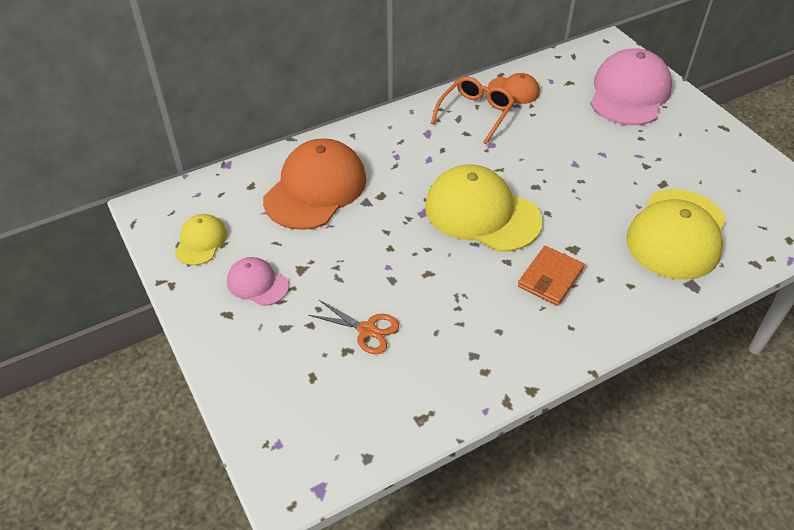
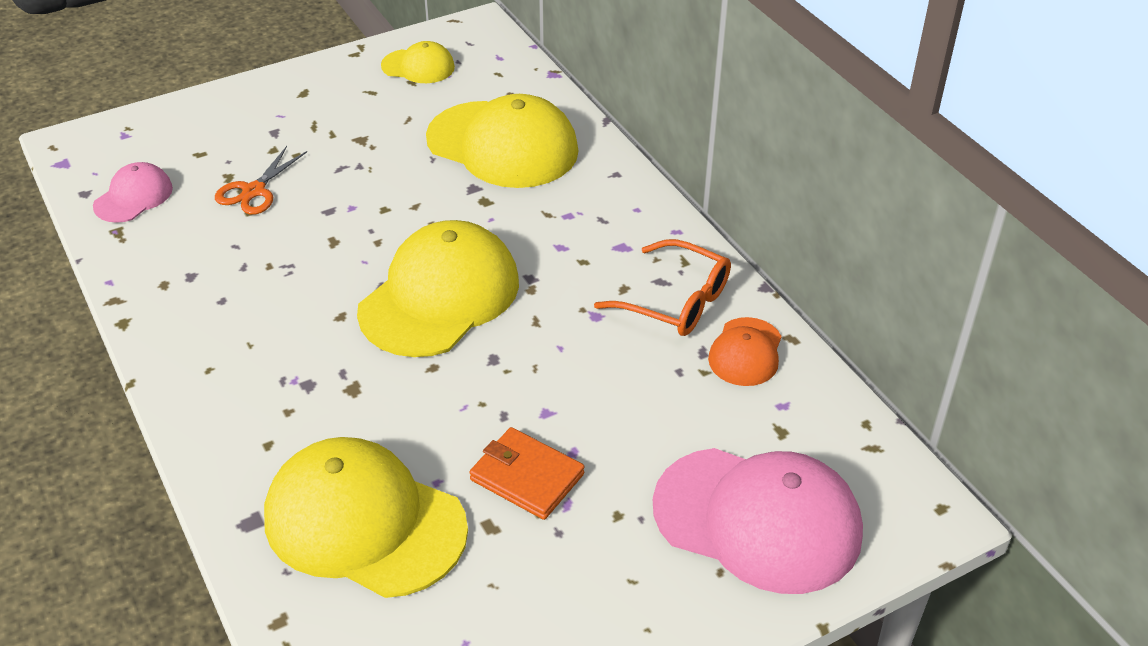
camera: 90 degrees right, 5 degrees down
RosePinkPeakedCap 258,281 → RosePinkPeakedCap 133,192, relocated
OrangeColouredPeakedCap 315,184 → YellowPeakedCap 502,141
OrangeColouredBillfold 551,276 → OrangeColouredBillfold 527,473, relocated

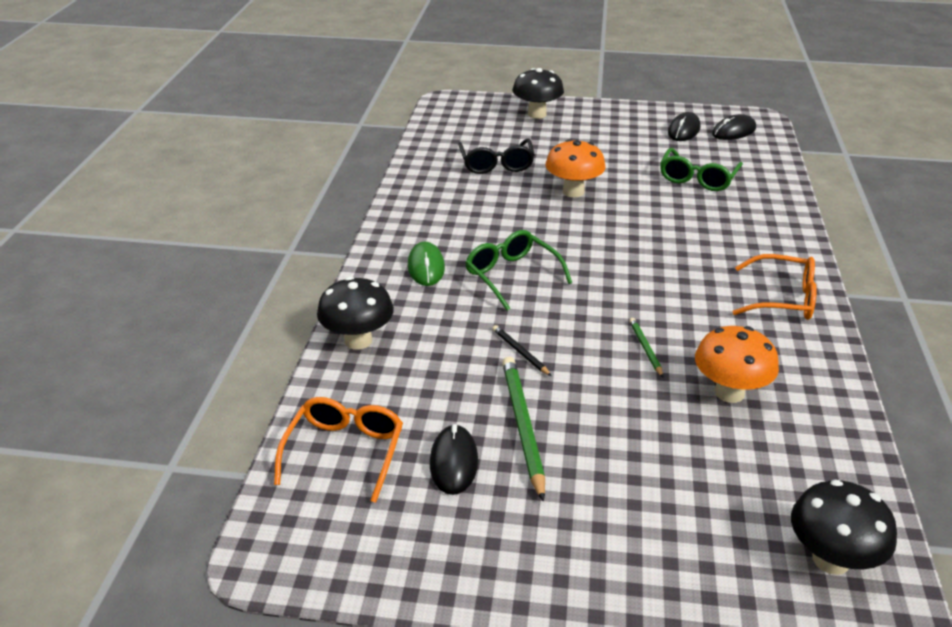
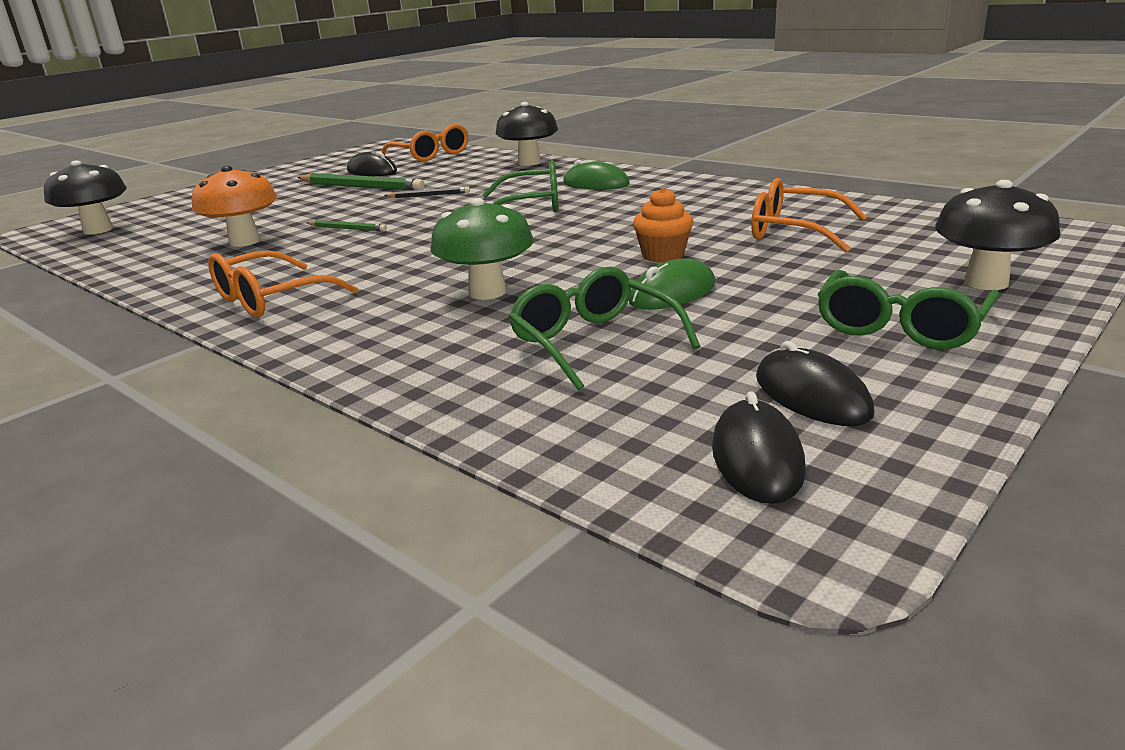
camera: 125 degrees right, 10 degrees down
EbonyEyeglasses 496,156 → OrangeColouredEyeglasses 809,215
OrangeColouredFungus 575,168 → OrangeColouredCupcake 663,225
- → LeafGreenFungus 482,249
- → LeafGreenPcMouse 672,284
- → LeafGreenEyeglasses 908,309

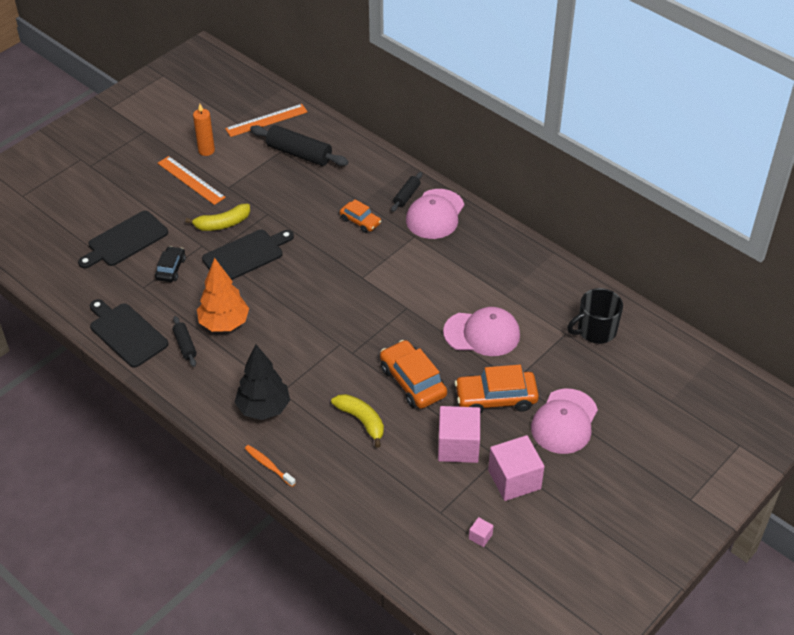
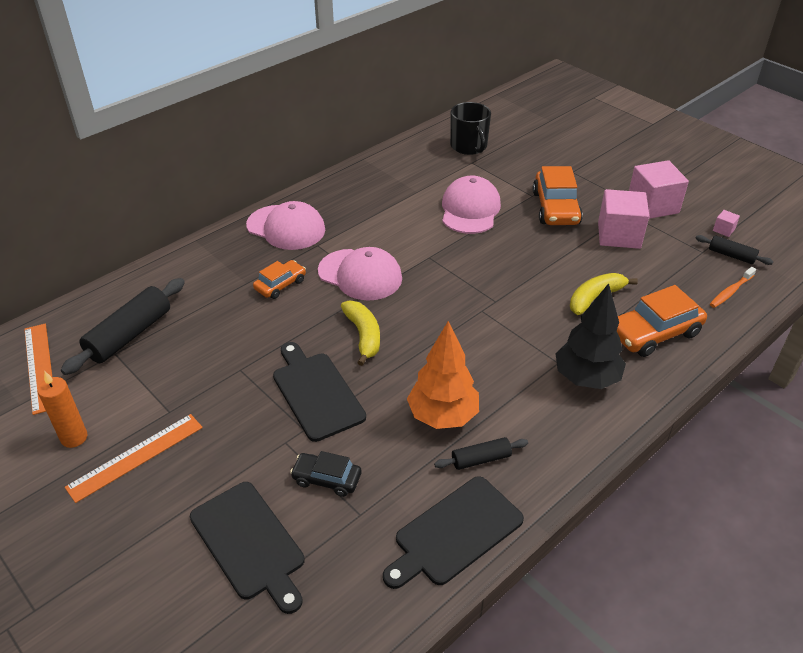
camera: 85 degrees left, 5 degrees down
YellowBanana 217,217 → YellowBanana 360,333, relocated
OrangeColouredDentalBrush 270,466 → OrangeColouredDentalBrush 733,287, relocated
OrangeColouredCar 413,374 → OrangeColouredCar 662,321, relocated
EbonyDoughRoller 406,192 → EbonyDoughRoller 734,250, relocated
RosePinkPeakedCap 564,421 → RosePinkPeakedCap 360,274, relocated

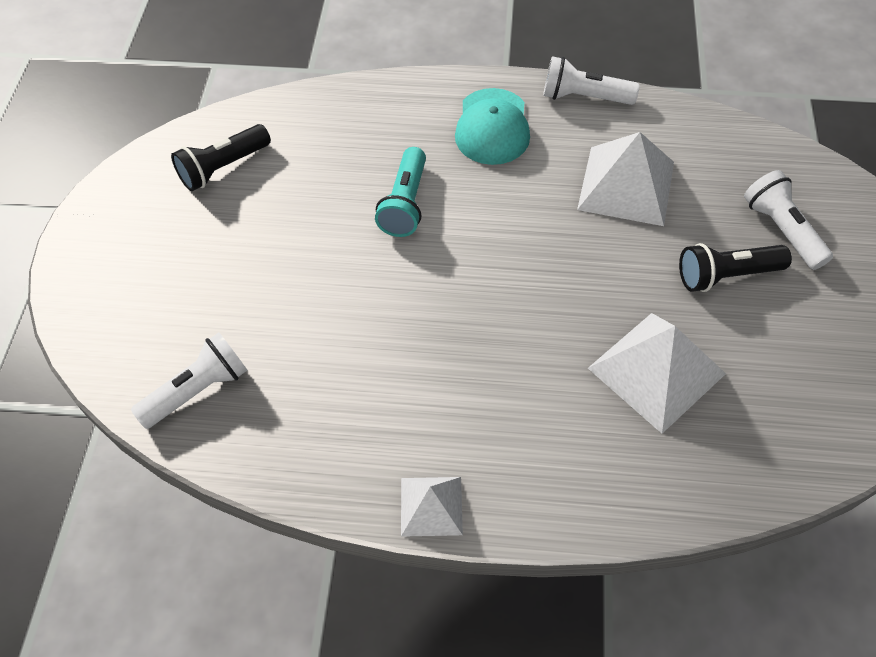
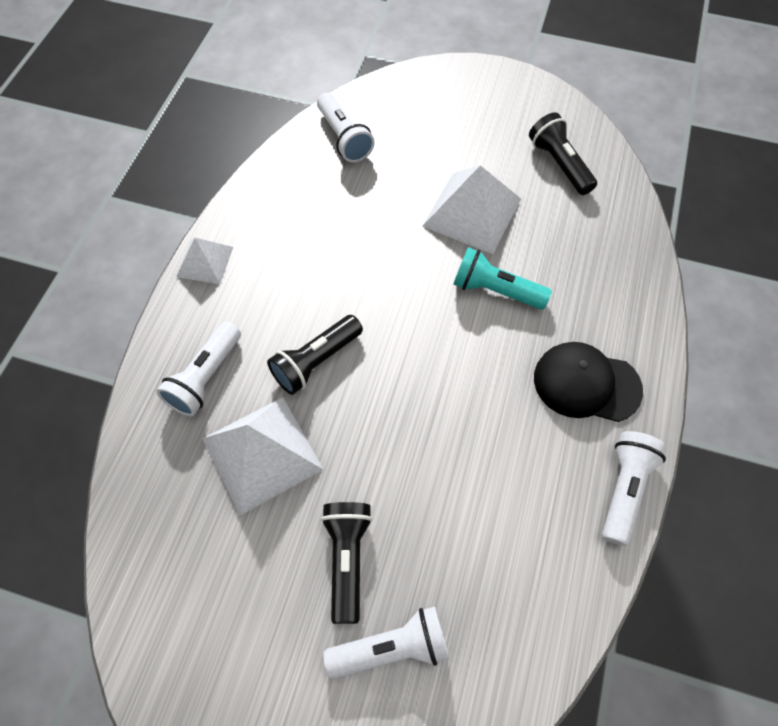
camera: 100 degrees right, 5 degrees up
TurquoisePeakedCap 492,126 → EbonyPeakedCap 588,382
SnowWhitePyramidShape 625,179 → SnowWhitePyramidShape 471,209, relocated
- → SnowWhitePocketTorch 198,369
- → EbonyPocketTorch 315,355

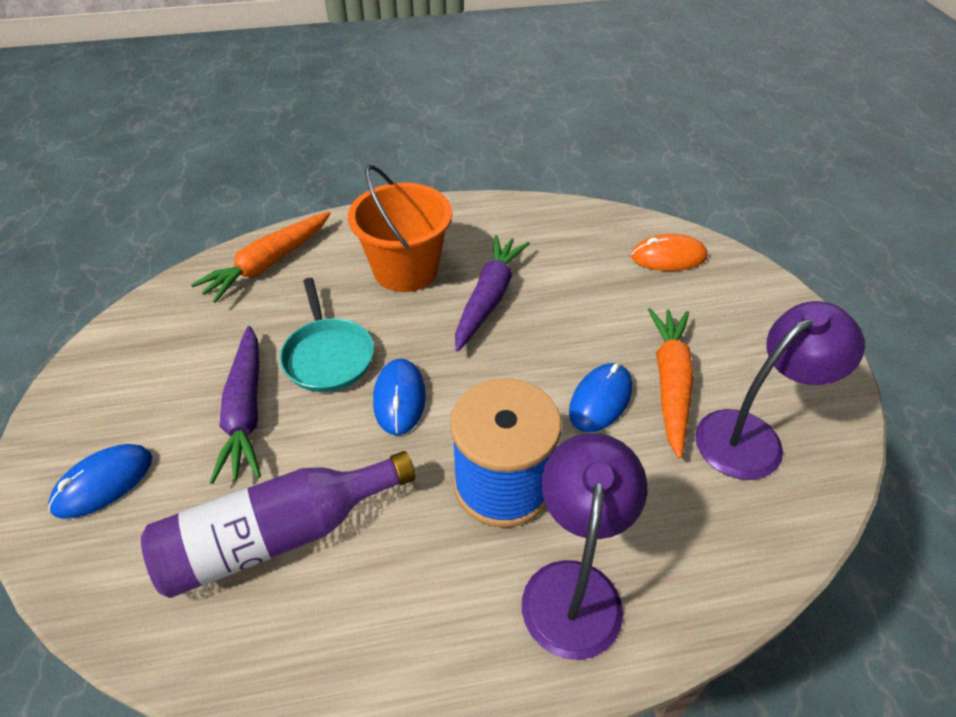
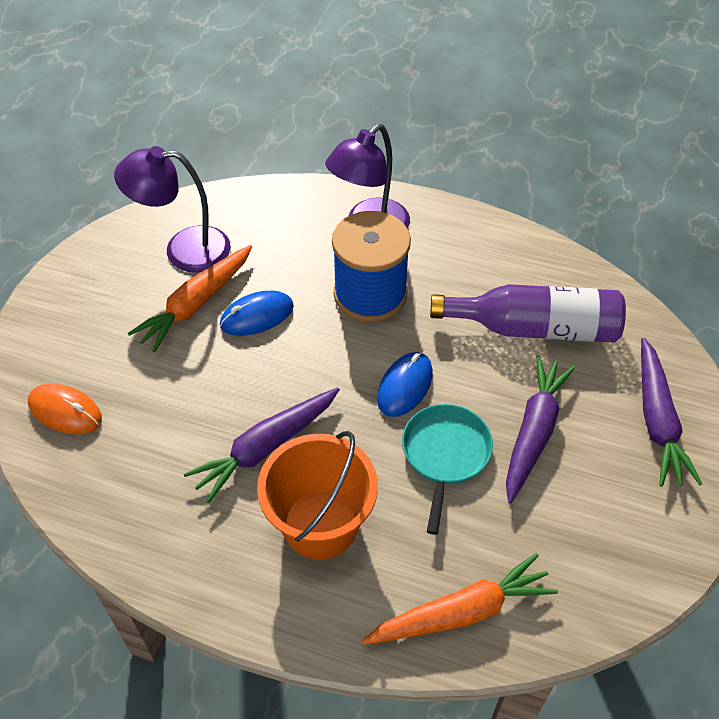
camera: 150 degrees left, 5 degrees up
RoyalBluePcMouse 100,481 → RoyalPurpleRootVegetable 671,411

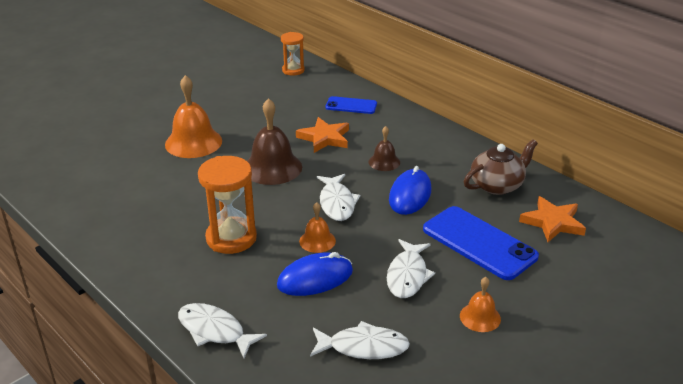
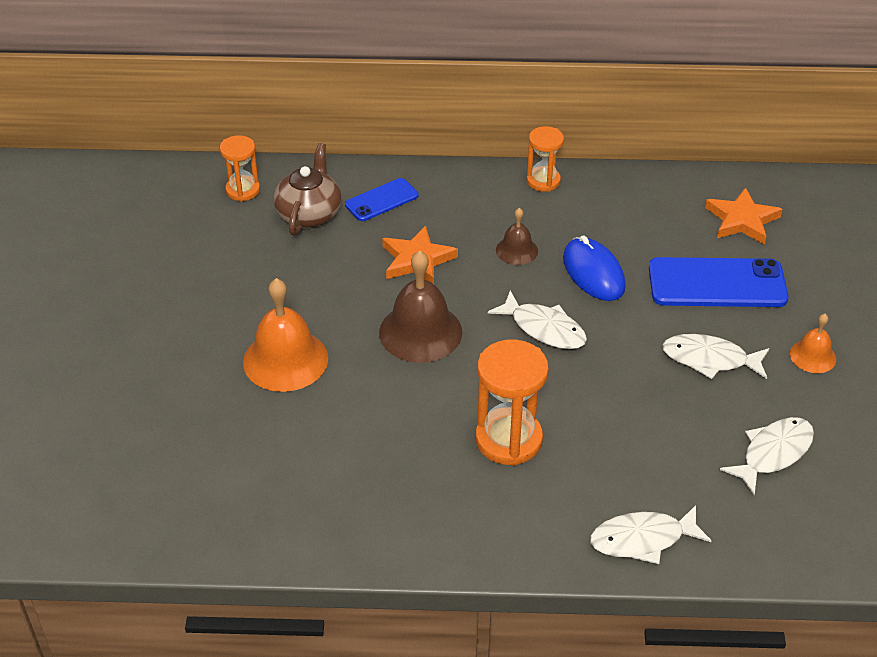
camera: 45 degrees left, 10 degrees up
RoyalBluePcMouse 315,274 → -
OrangeColouredSchoolBell 317,227 → -
SnowWhiteToyFish 411,268 → SnowWhiteToyFish 716,356, 135 degrees clockwise
DarkBrownChinaTeapot 501,167 → DarkBrownChinaTeapot 308,189, relocated
- → OrangeColouredHourglass 545,159

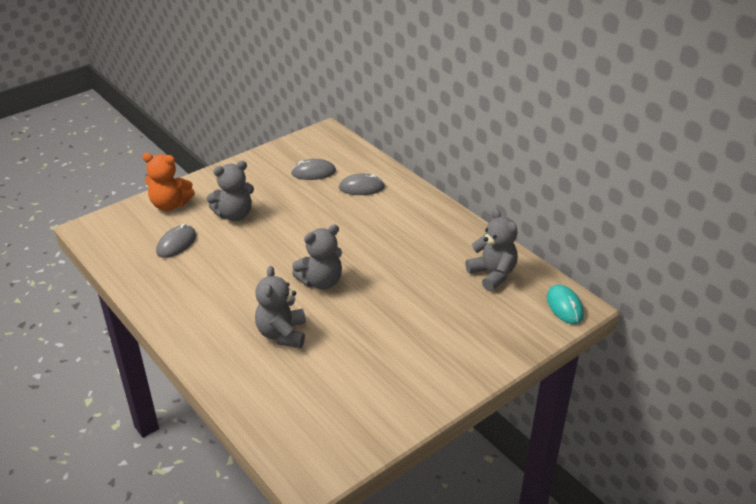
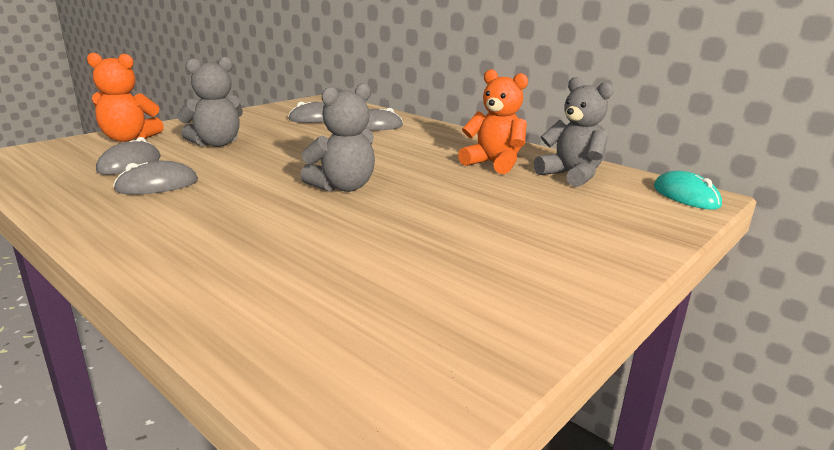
camera: 10 degrees left, 15 degrees down
GreyTeddyBear 280,307 → -
- → GreyPcMouse 155,178
- → OrangeColouredTeddyBear 493,121

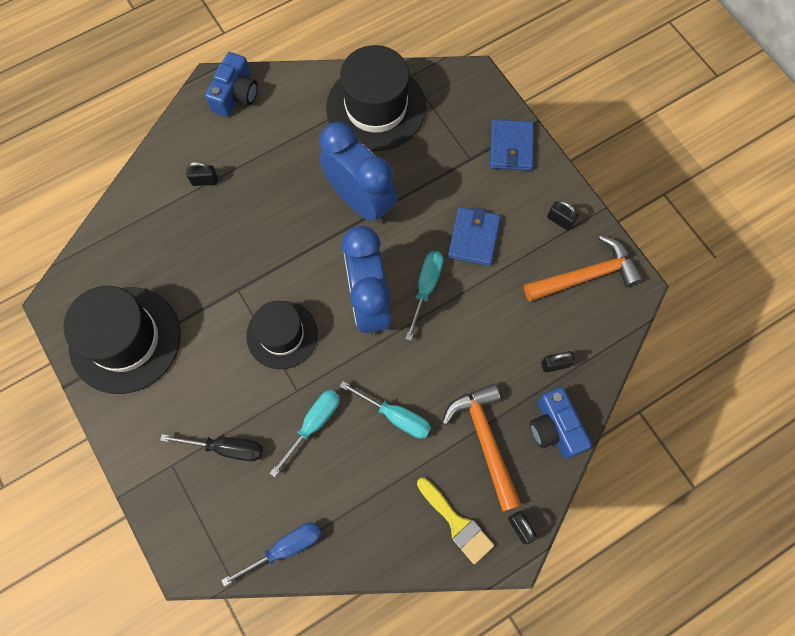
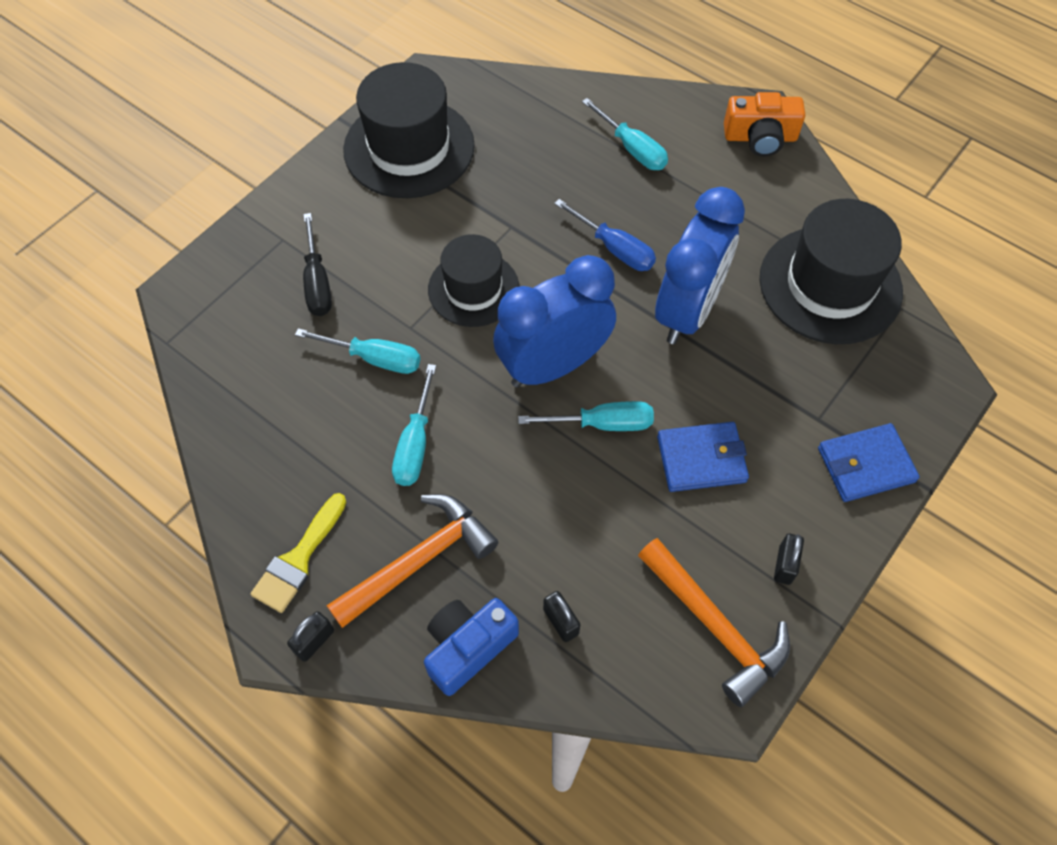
camera: 70 degrees right, 10 degrees down
EbonyLock 202,174 → TurquoiseHandScrewdriver 625,134
RoyalBlueCamera 231,84 → OrangeColouredCamera 764,124
RoyalBlueHandScrewdriver 271,555 → RoyalBlueHandScrewdriver 605,235, relocated

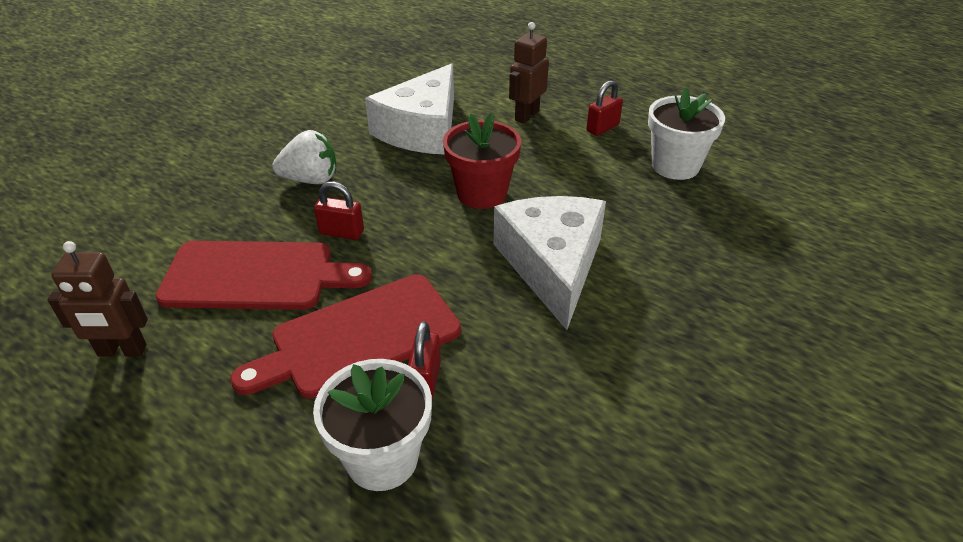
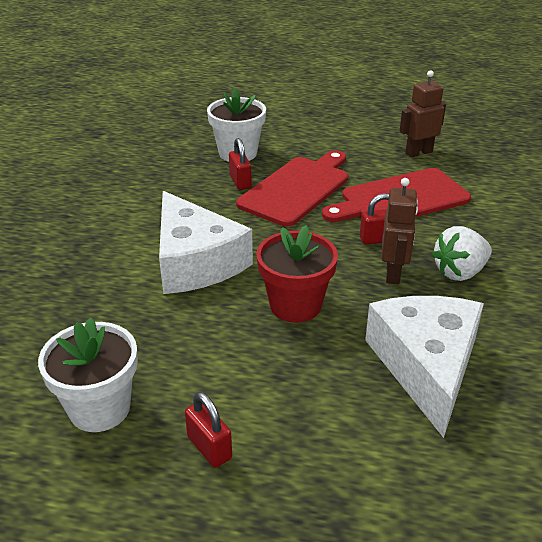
camera: 155 degrees right, 5 degrees down
DarkBrownRobot 529,72 → DarkBrownRobot 399,231, relocated
CrimsonLock 604,108 → CrimsonLock 208,430, 60 degrees counterclockwise

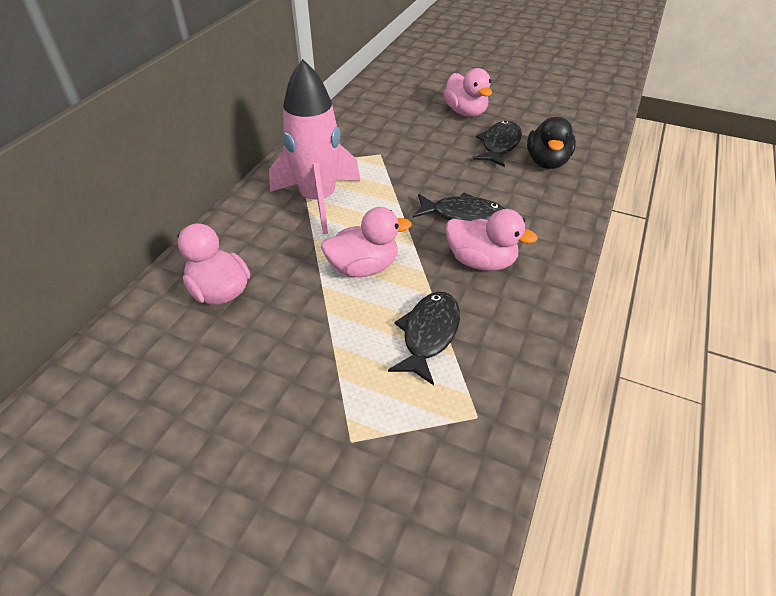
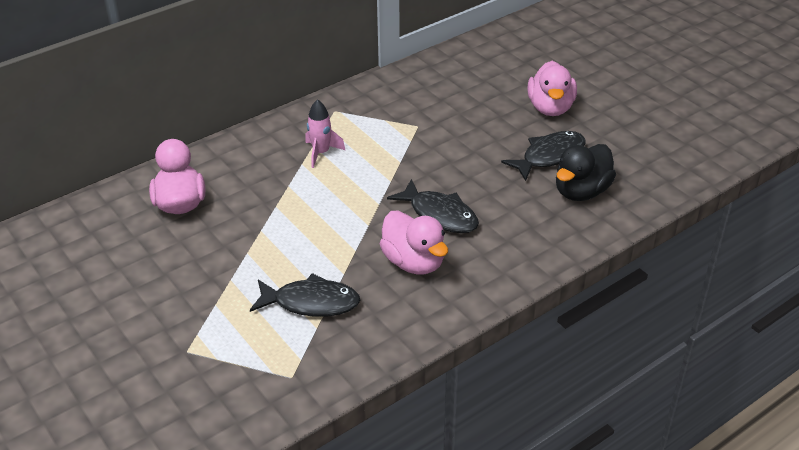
camera: 30 degrees right, 5 degrees down
RosePinkSpaceship 314,146 → RosePinkSpaceship 325,133, x0.45
RosePinkRubberDuck 366,242 → -
EbonyToyFish 424,338 → EbonyToyFish 305,295, 45 degrees clockwise

